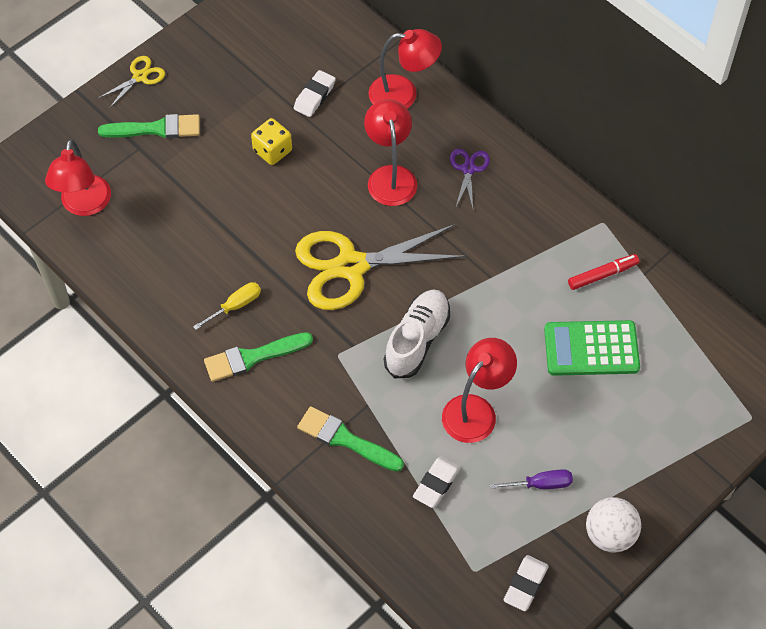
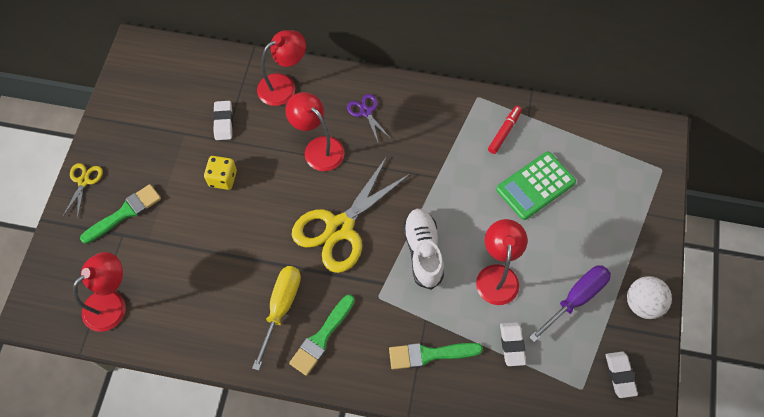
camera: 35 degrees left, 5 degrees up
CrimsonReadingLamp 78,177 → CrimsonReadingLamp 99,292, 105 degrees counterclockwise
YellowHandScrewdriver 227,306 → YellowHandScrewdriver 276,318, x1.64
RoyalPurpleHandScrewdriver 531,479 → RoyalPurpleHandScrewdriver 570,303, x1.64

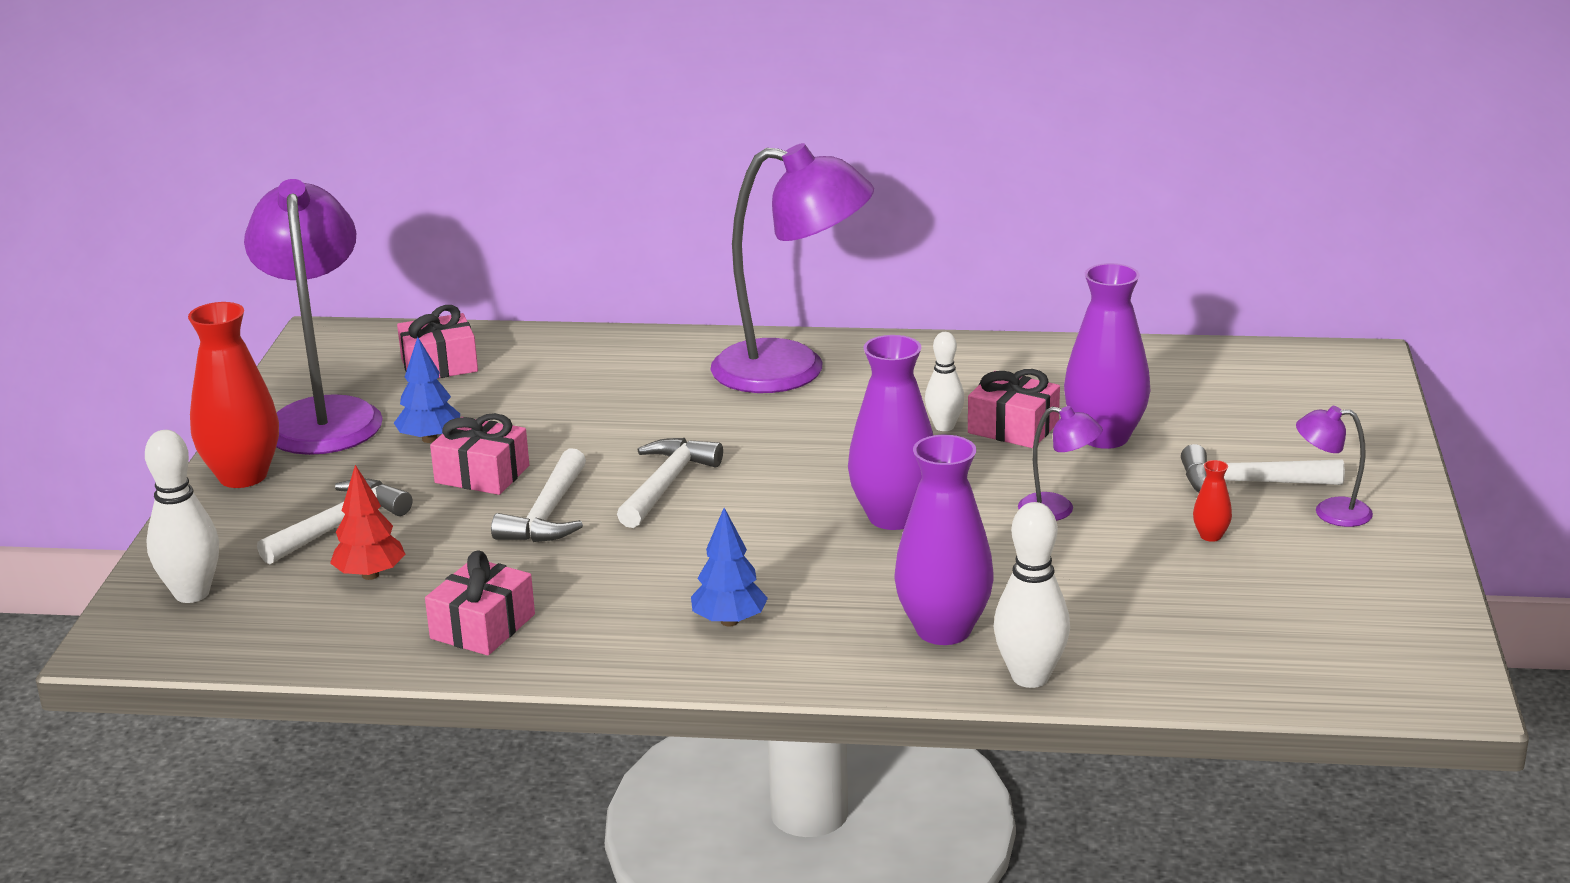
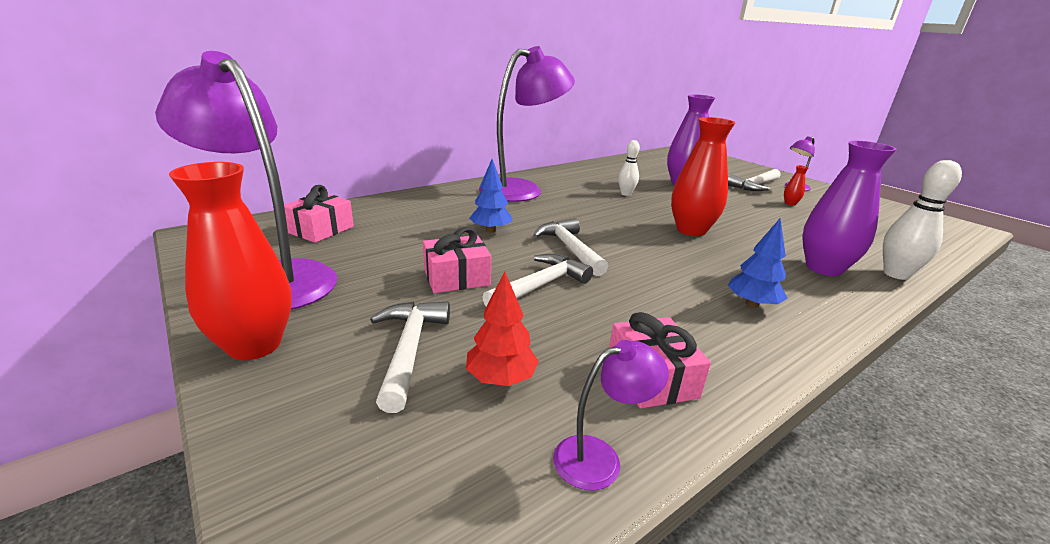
camera: 45 degrees left, 0 degrees up
SnowWhiteBowlingPin 182,516 → -
RoyalBlueFirTree 427,390 → RoyalBlueFirTree 490,196, relocated
SnowWhiteCarpenter'sHammer 538,495 → SnowWhiteCarpenter'sHammer 538,280, 105 degrees counterclockwise
RoyalPurpleTallVase 890,432 → CrimsonTallVase 703,176
RosePinkWrappedGift 1014,408 → -
RoyalPurpleReadingLamp 1060,463 → RoyalPurpleReadingLamp 611,415, relocated

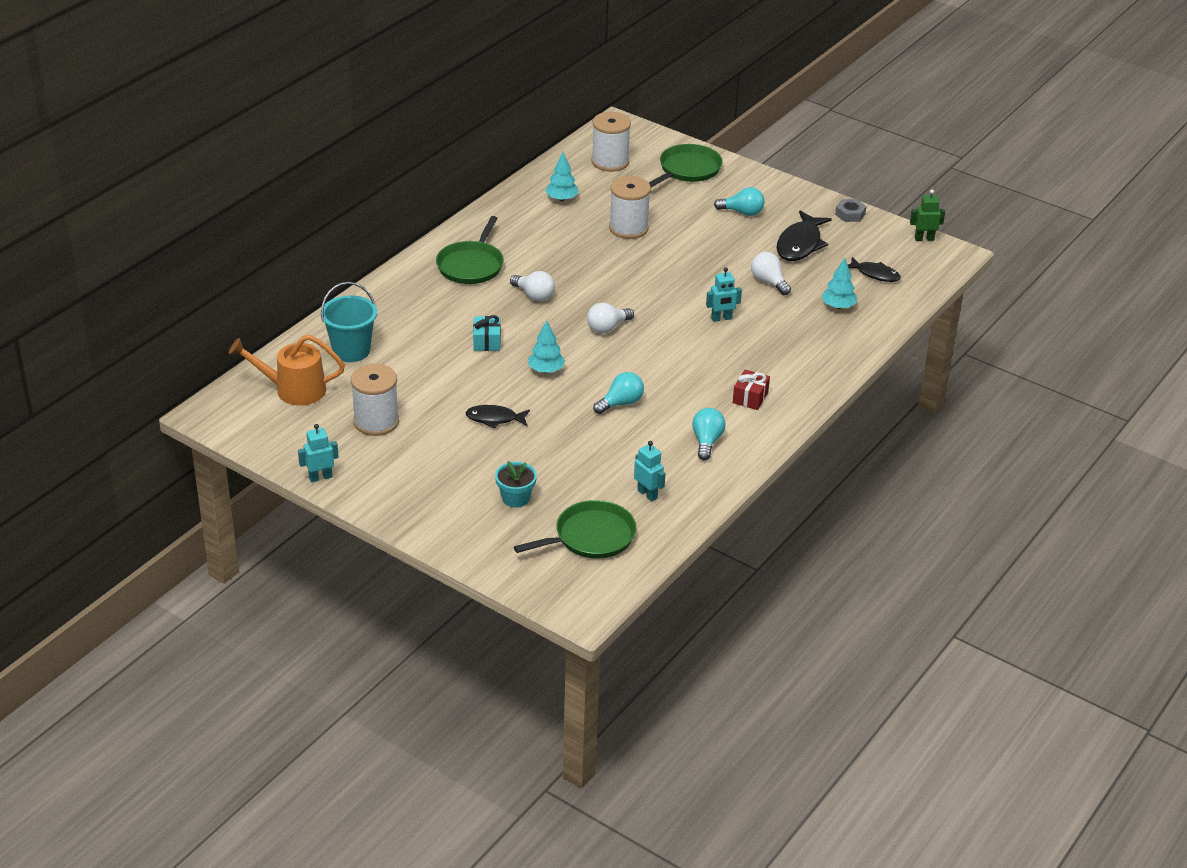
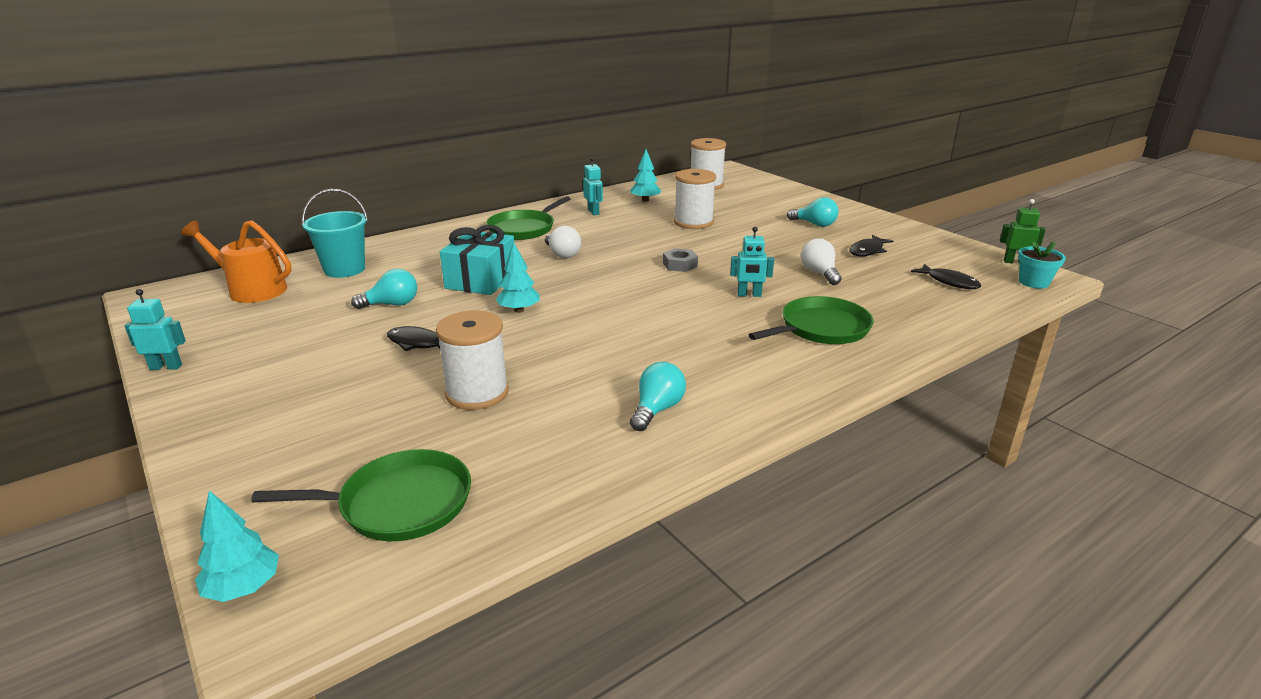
camera: 20 degrees right, 10 degrees down
SnowWhiteReelOfThread 375,400 → SnowWhiteReelOfThread 472,360, relocated
TurquoiseWrappedGift 487,333 → TurquoiseWrappedGift 477,260, x1.76
TurquoiseFlowerPot 516,484 → TurquoiseFlowerPot 1042,265, relocated
SnowWhiteBulb 610,318 → -
TurquoiseBulb 618,393 → TurquoiseBulb 384,289, relocated
TurquoiseRobot 649,471 → TurquoiseRobot 593,186, relocated
LeafGreenSkillet 685,165 → LeafGreenSkillet 811,320, relocated
CrimsonWrappedGift 751,390 → -
EbonyToyFish 804,236 → EbonyToyFish 871,245, x0.62
TurquoiseFirTree 839,283 → TurquoiseFirTree 237,546, relocated
GreyNut 850,210 → GreyNut 680,260, relocated

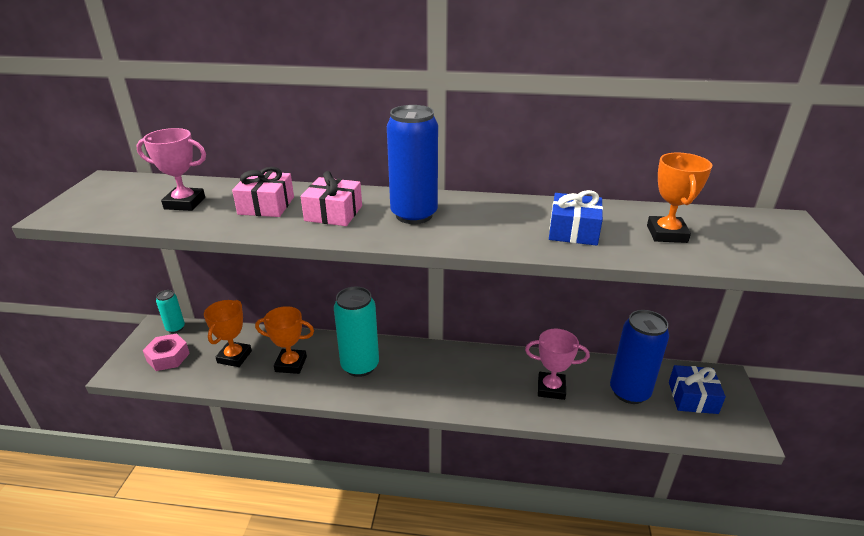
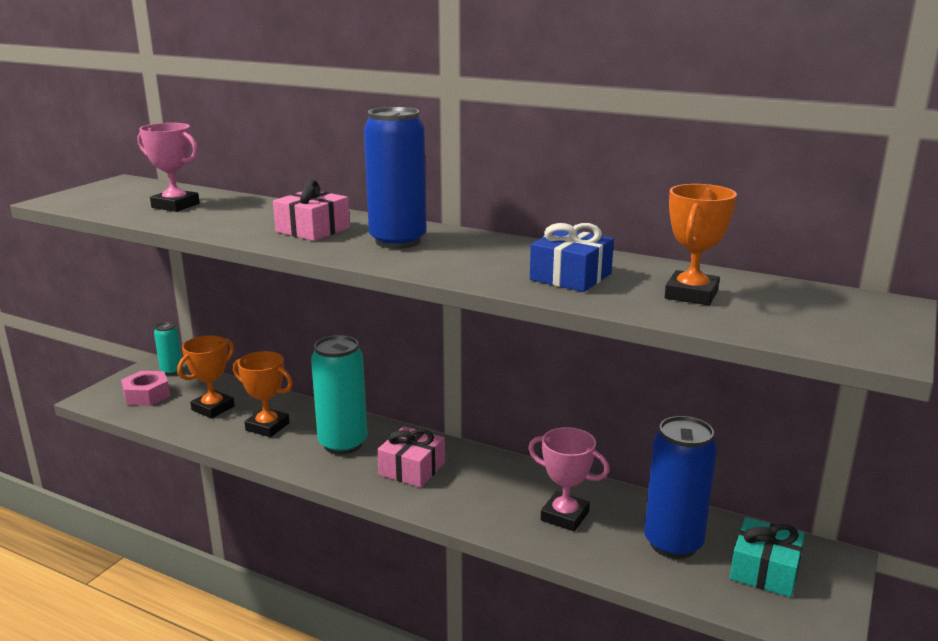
camera: 20 degrees right, 10 degrees down
RosePinkWrappedGift 263,192 → RosePinkWrappedGift 411,457, relocated
RoyalBlueWrappedGift 697,389 → TurquoiseWrappedGift 767,557

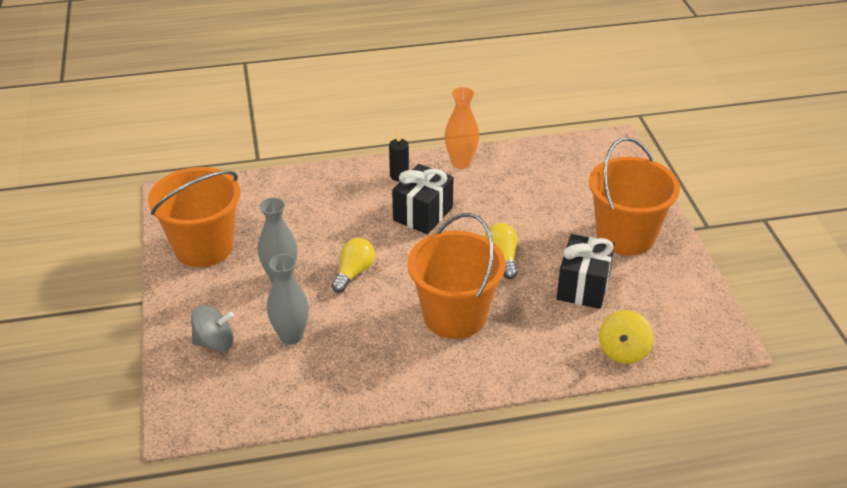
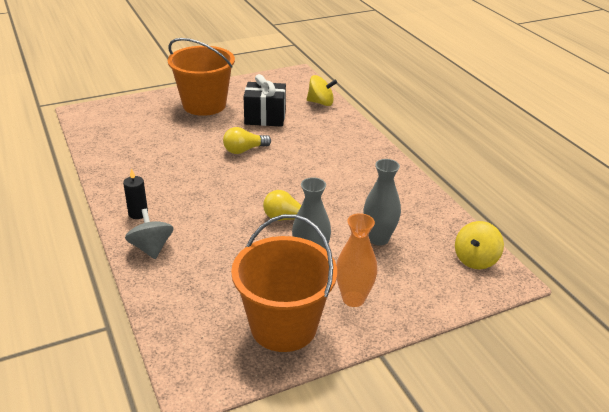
camera: 105 degrees left, 5 degrees down
GreyWhirligig 212,328 → GreyWhirligig 149,234, relocated
EbonyWrappedGift 423,199 → -
OrangeColouredPail 456,276 → -
OrangeColouredTallVase 461,128 → OrangeColouredTallVase 356,260, relocated
- → YellowWhirligig 479,245

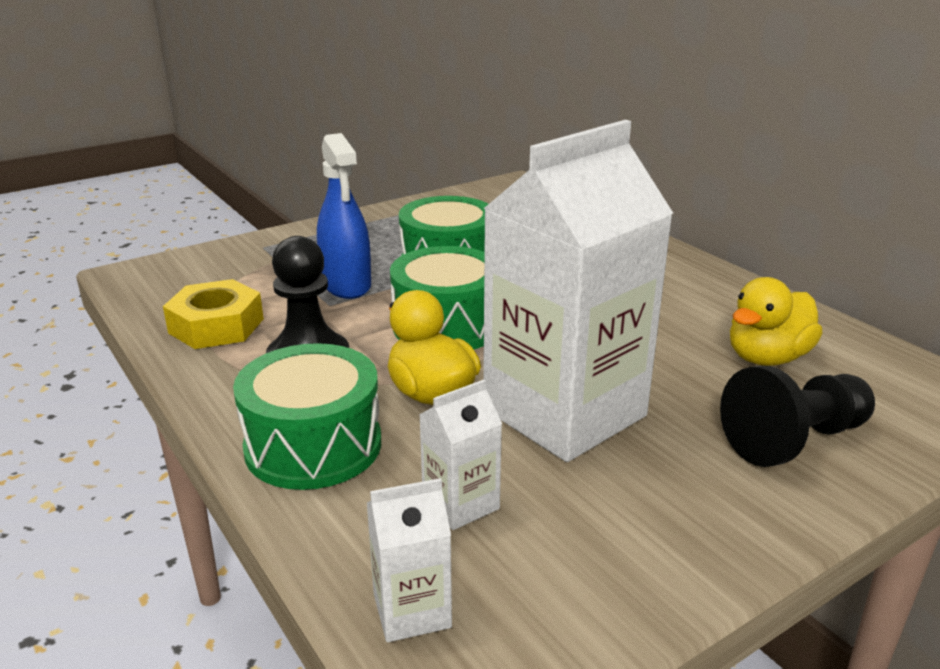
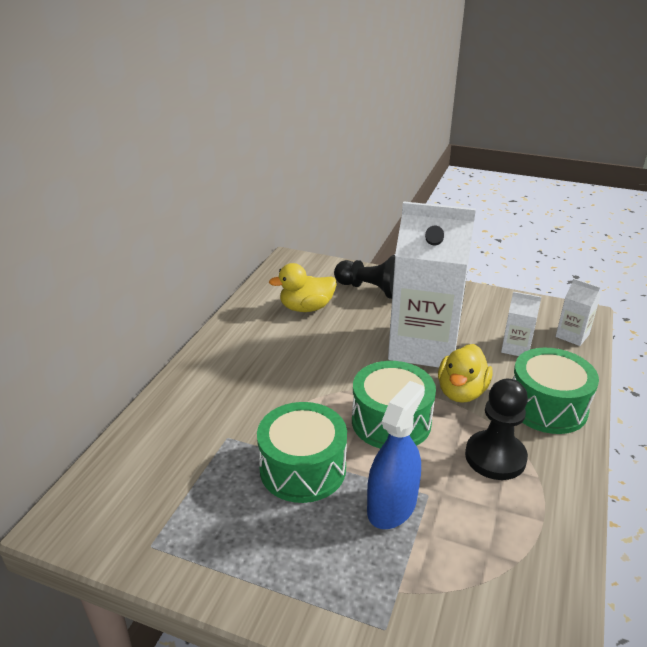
camera: 125 degrees left, 5 degrees up
YellowNut 213,314 → -
YellowRubberDuck 776,321 → YellowRubberDuck 303,287, 150 degrees clockwise

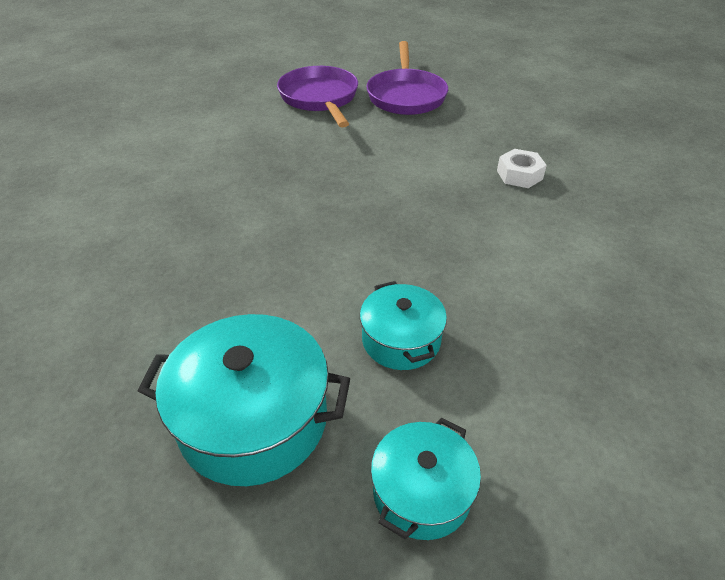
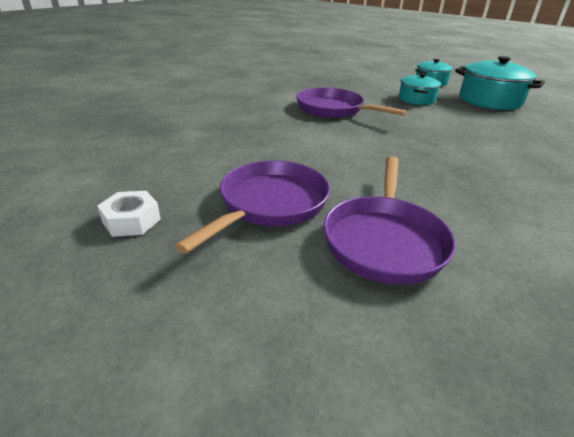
camera: 150 degrees left, 10 degrees down
SnowWhiteNut 522,168 → SnowWhiteNut 129,214, relocated
- → RoyalPurpleSkillet 351,102

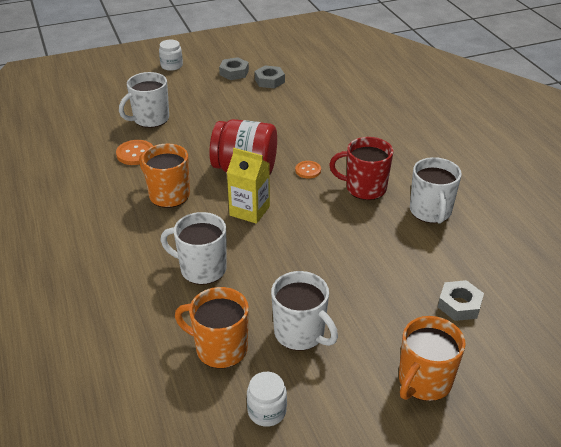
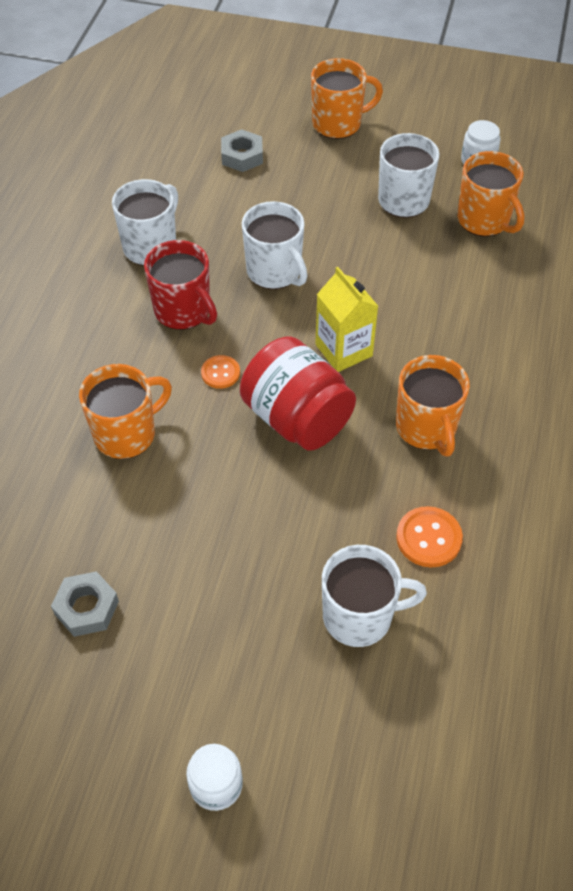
camera: 145 degrees left, 15 degrees up
SnowWhiteCoffeeMug 193,248 → SnowWhiteCoffeeMug 275,245, relocated
GreyNut 234,68 → -
- → OrangeColouredCoffeeMug 125,411

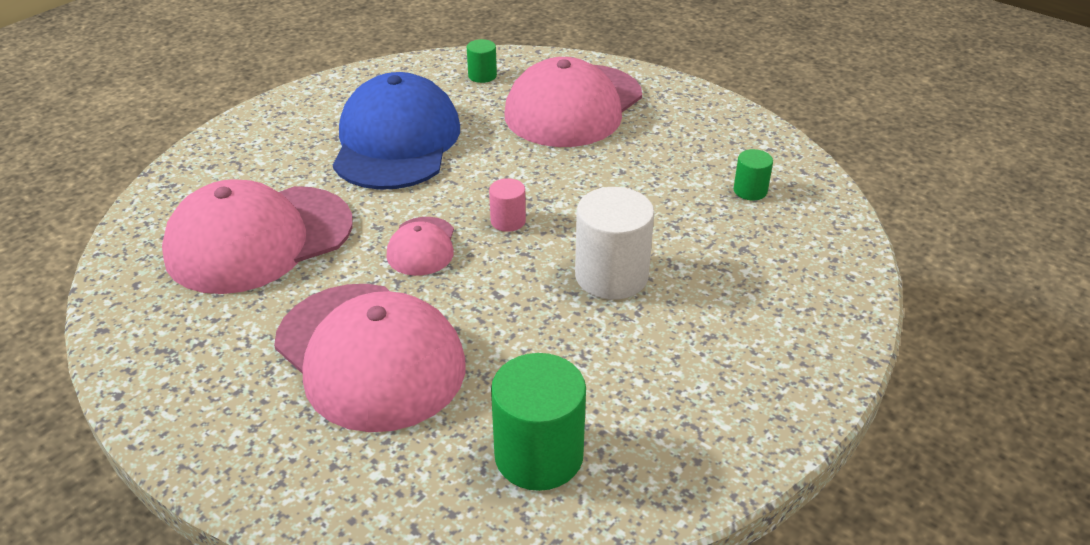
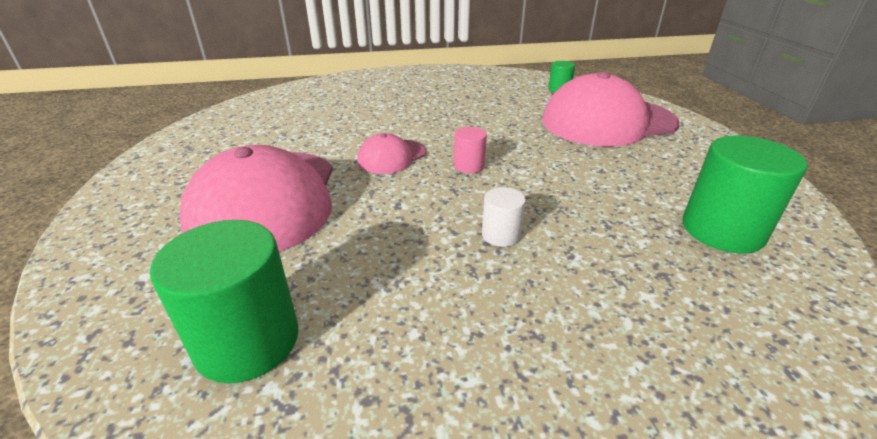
camera: 40 degrees right, 5 degrees down
RosePinkPeakedCap 257,236 → -
RoyalBluePeakedCap 396,131 → -
SnowWhiteCylinderShape 614,243 → SnowWhiteCylinderShape 504,217, x0.51
LeafGreenCylinderShape 753,174 → LeafGreenCylinderShape 745,194, x1.95

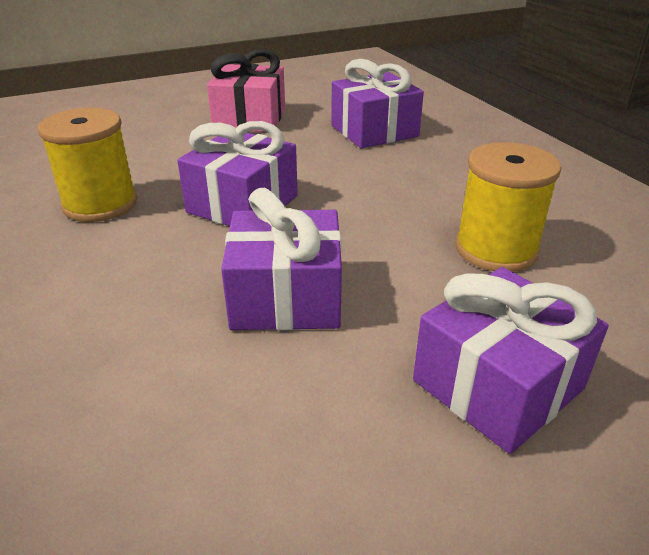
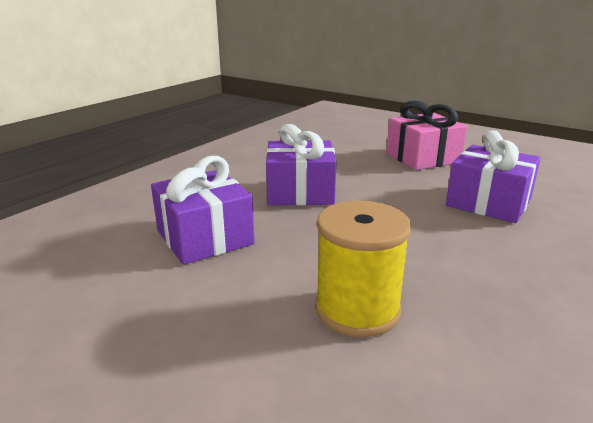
camera: 60 degrees right, 10 degrees down
YellowReelOfThread 87,165 → -
RoyalPurpleWrappedGift 511,360 → -

